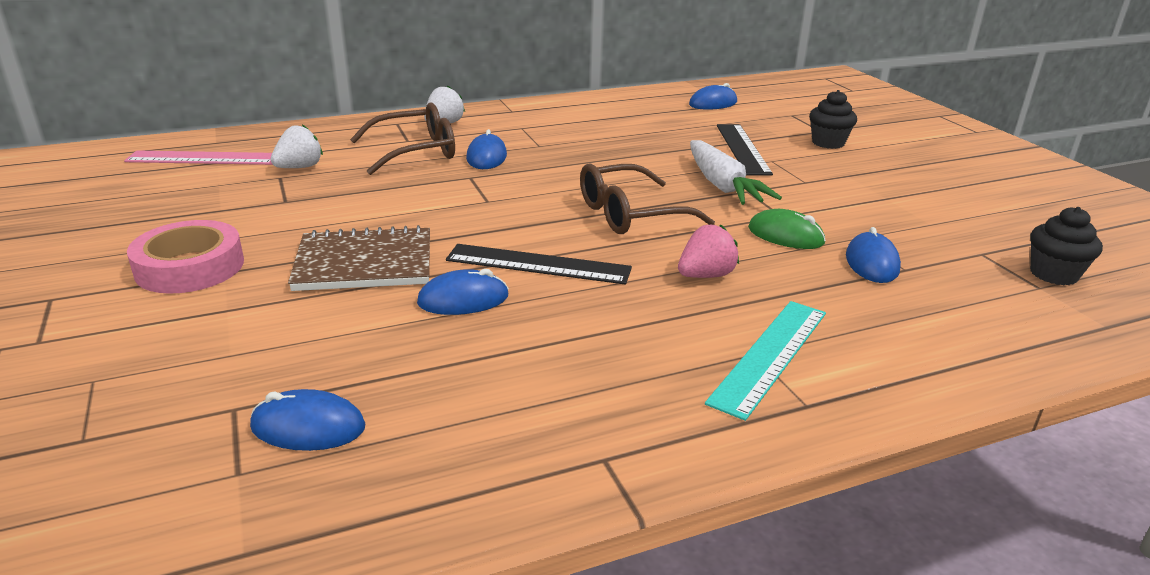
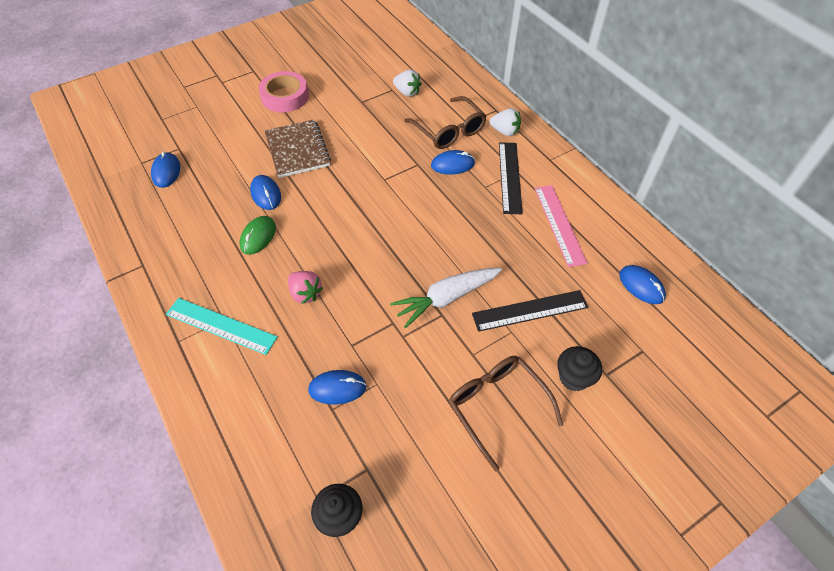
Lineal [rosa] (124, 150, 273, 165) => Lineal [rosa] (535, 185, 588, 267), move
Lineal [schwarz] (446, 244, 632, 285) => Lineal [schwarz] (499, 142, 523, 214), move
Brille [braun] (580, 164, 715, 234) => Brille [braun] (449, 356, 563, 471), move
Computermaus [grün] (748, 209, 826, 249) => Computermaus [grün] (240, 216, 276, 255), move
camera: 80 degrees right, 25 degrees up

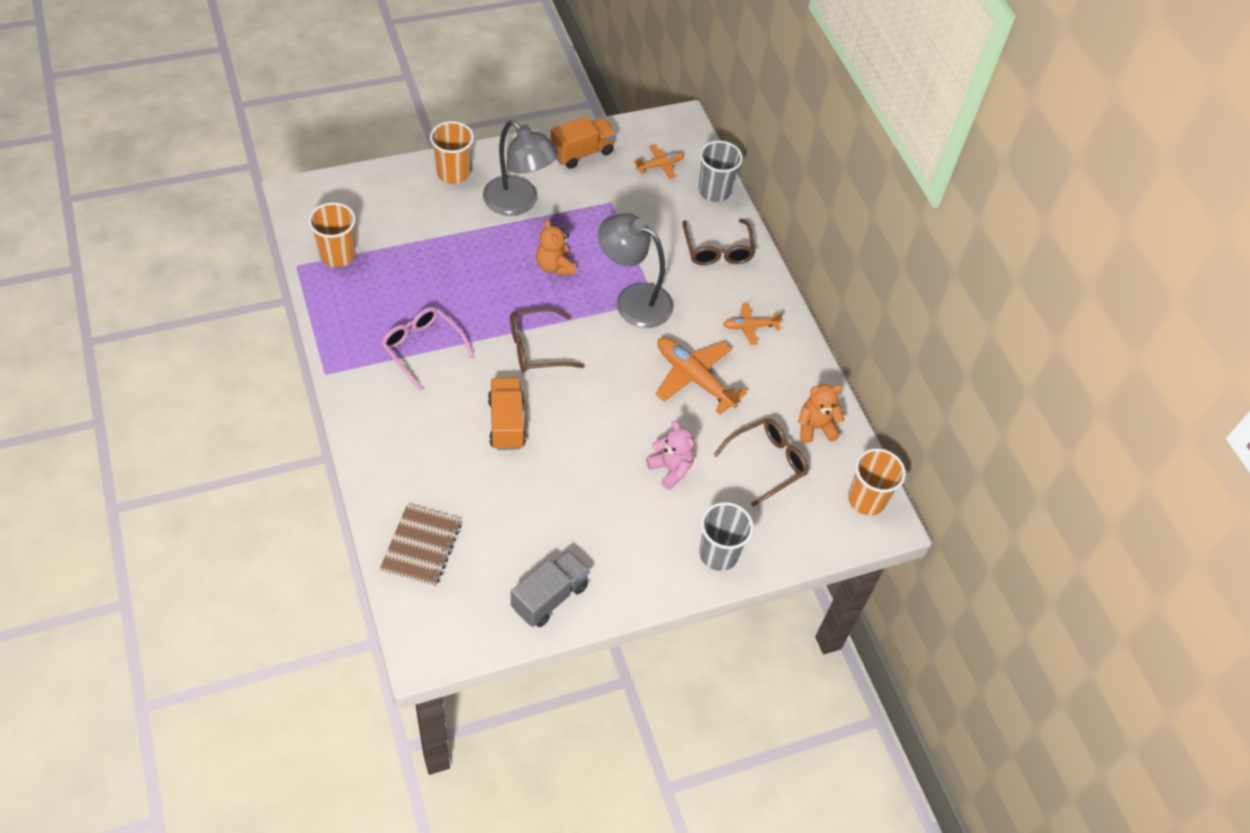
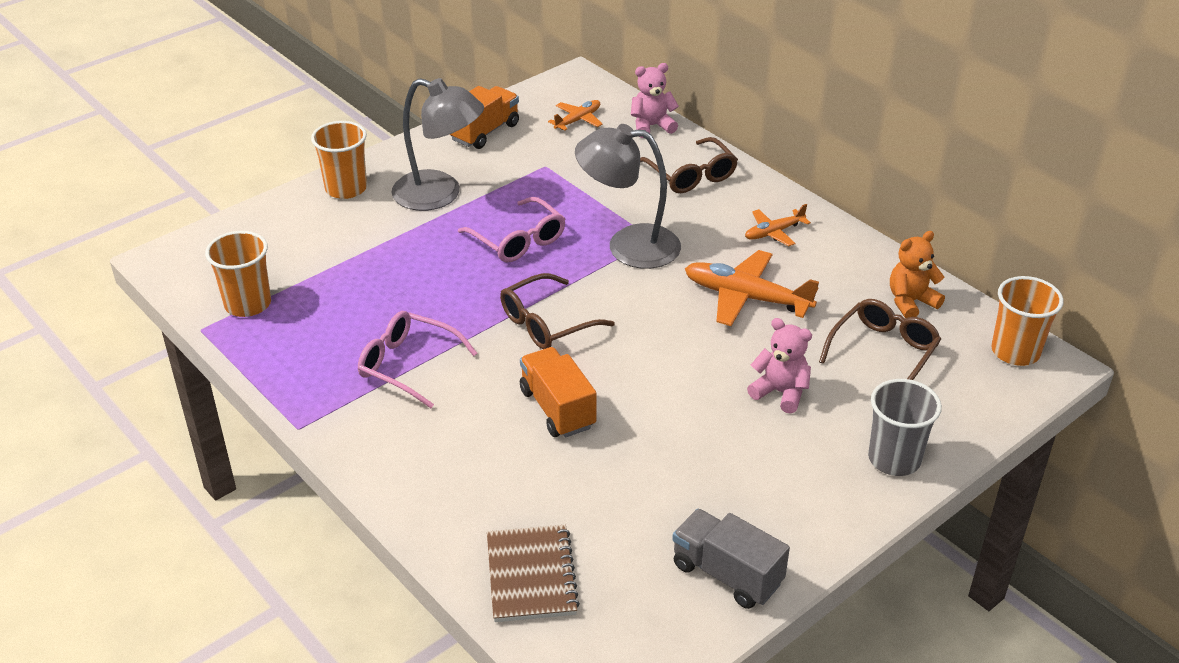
Lastwagen [grau] (511, 550, 590, 627) => Lastwagen [grau] (672, 509, 790, 609), 75 degrees counterclockwise
Teddybär [orange] (536, 219, 576, 275) => Brille [rosa] (458, 197, 565, 262)
Becher [grau] (698, 141, 743, 202) => Teddybär [rosa] (631, 63, 679, 138)
camera: 15 degrees left, 15 degrees down

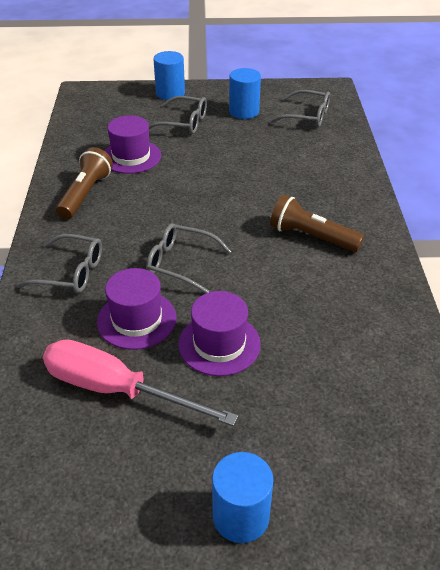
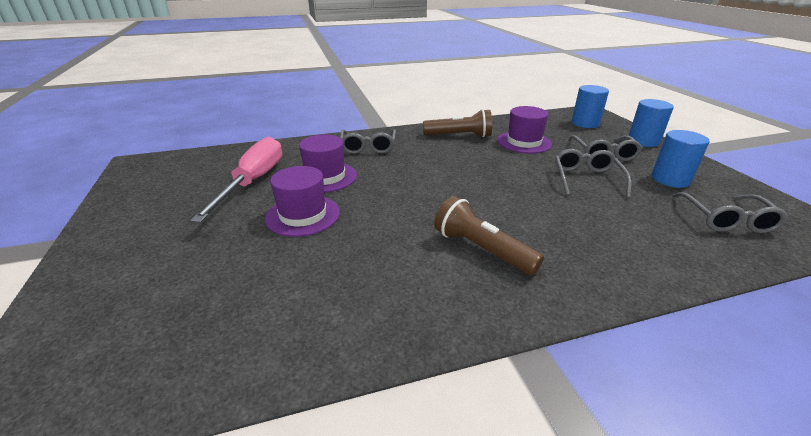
Brille [grau] (146, 223, 231, 293) => Brille [grau] (555, 149, 632, 198), move
Vollzylinder [blau] (212, 452, 274, 543) => Vollzylinder [blau] (572, 85, 609, 128), move
Taschenlampe [braun] (270, 195, 364, 252) => Taschenlampe [braun] (434, 196, 544, 276), 60 degrees counterclockwise
camera: 75 degrees right, 10 degrees down

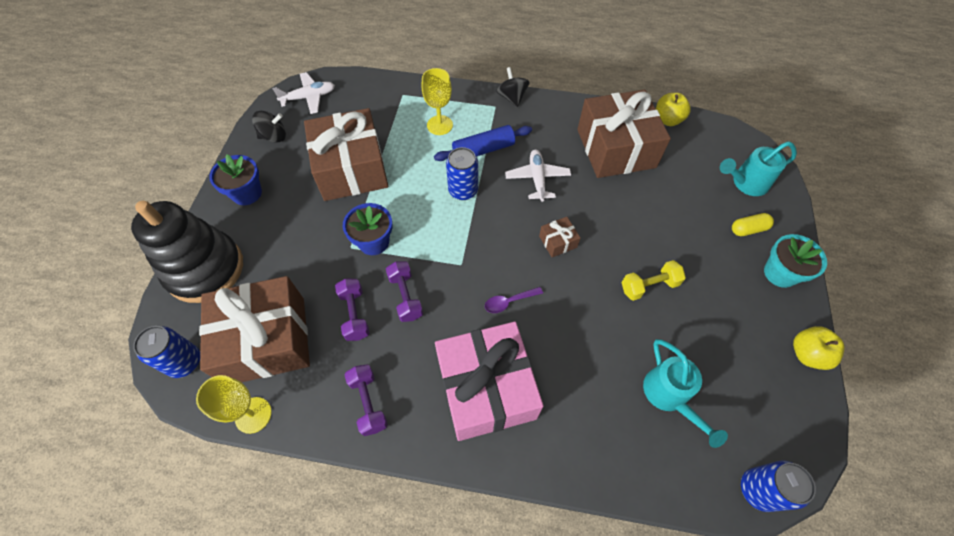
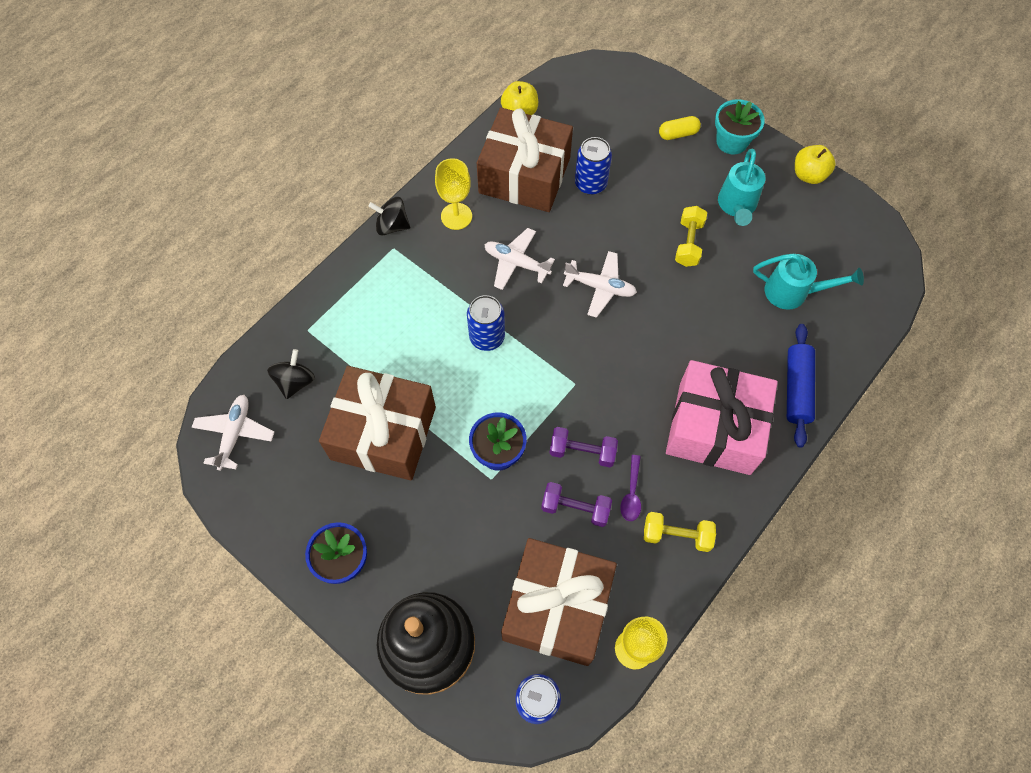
Kreisel [schwarz] (252, 111, 286, 143) => Kreisel [schwarz] (267, 349, 315, 399), move
Hantel [lila] (345, 364, 388, 436) => Hantel [gelb] (644, 512, 716, 552)
Kelch [gelb] (422, 68, 453, 135) => Kelch [gelb] (435, 158, 472, 230), move
Nudelholz [blau] (434, 125, 532, 161) => Nudelholz [blau] (787, 324, 815, 447), move
Löffel [lila] (485, 287, 543, 313) => Löffel [lila] (620, 455, 641, 521), move
Geschenk [braun] (539, 217, 580, 257) => Flugzeug [weiß] (563, 251, 637, 318)
Gießkanne [türkis] (720, 141, 797, 196) => Gießkanne [türkis] (718, 149, 765, 226), move
Kapsel [gelb] (732, 213, 774, 236) => Kapsel [gelb] (659, 116, 701, 140), 60 degrees clockwise
Dose [blau] (741, 460, 816, 512) => Dose [blau] (575, 137, 612, 195), move
camera: 60 degrees left, 5 degrees up

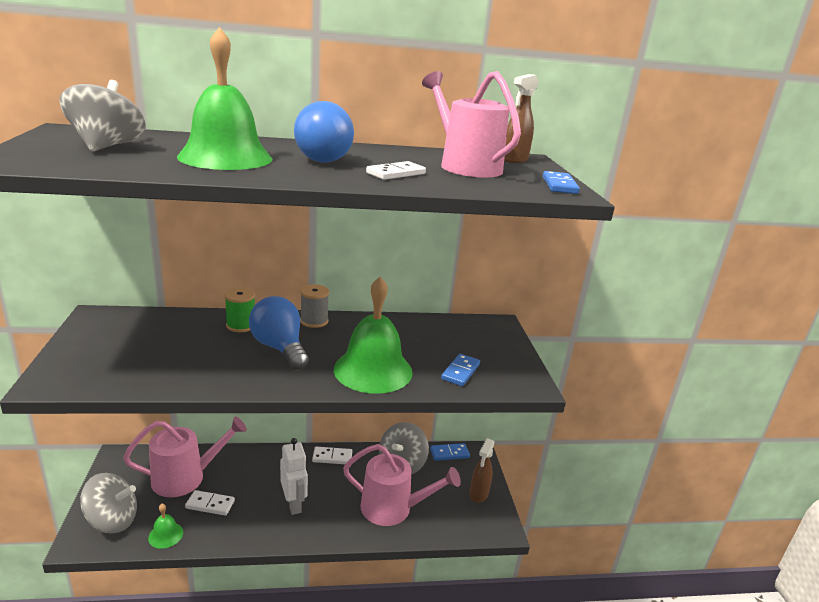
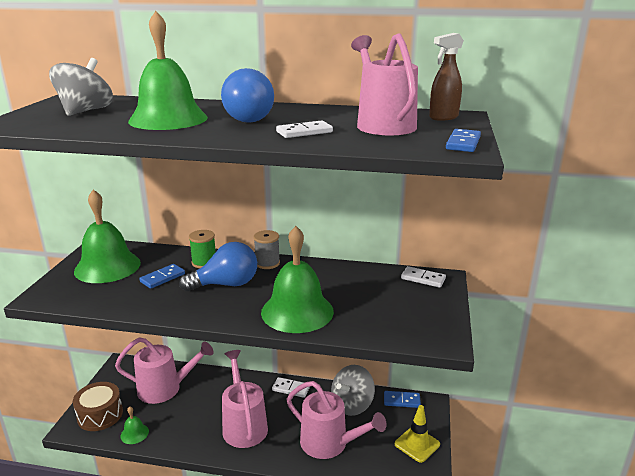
Kreisel [grau] (80, 473, 137, 533) => Trommel [braun] (73, 382, 123, 431)
Dominostein [weiß] (185, 490, 235, 516) => Dominostein [weiß] (401, 266, 446, 288), move
Glühbirne [blau] (249, 296, 309, 370) => Glühbirne [blau] (179, 242, 257, 291), 90 degrees clockwise
Roboter [weiß] (280, 438, 308, 515) => Gießkanne [rosa] (222, 350, 268, 448)
Dominostein [blau] (441, 354, 480, 386) => Dominostein [blau] (139, 264, 185, 289), move
Sprühflasche [braun] (469, 438, 495, 503) => Leitkegel [gelb] (395, 405, 440, 463)
nothing => Glocke [grün] (74, 190, 141, 283)
camera: 20 degrees right, 0 degrees up

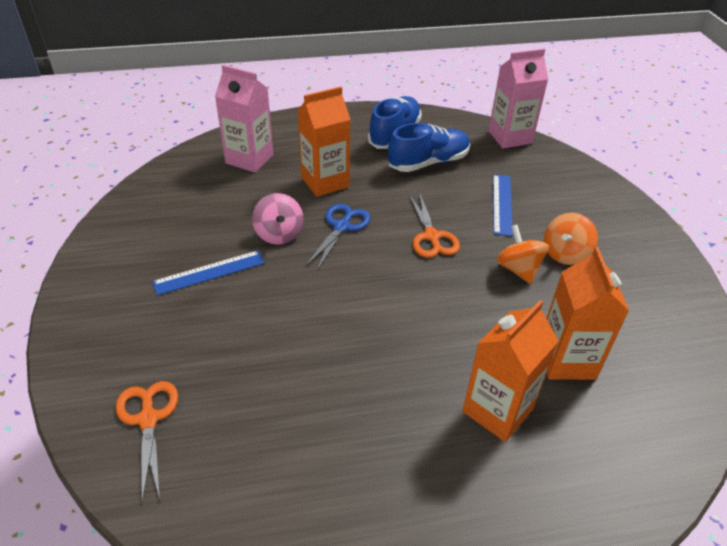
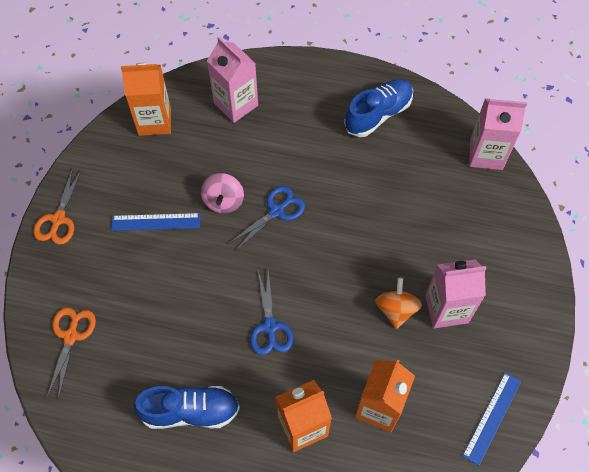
Getränkekarton [orange] (298, 87, 351, 197) => Getränkekarton [orange] (121, 63, 171, 136), move
Schuh [blau] (388, 123, 470, 172) => Schuh [blau] (134, 386, 240, 429), move
Schere [orange] (409, 194, 460, 258) => Schere [orange] (33, 168, 82, 245), move
Lineal [blau] (493, 175, 513, 236) => Lineal [blau] (462, 372, 522, 466), move
Kreisel [orange] (544, 213, 598, 265) => Getränkekarton [rosa] (425, 259, 486, 328)
nothing => Schere [blau] (250, 270, 293, 355)
camera: 25 degrees right, 20 degrees up

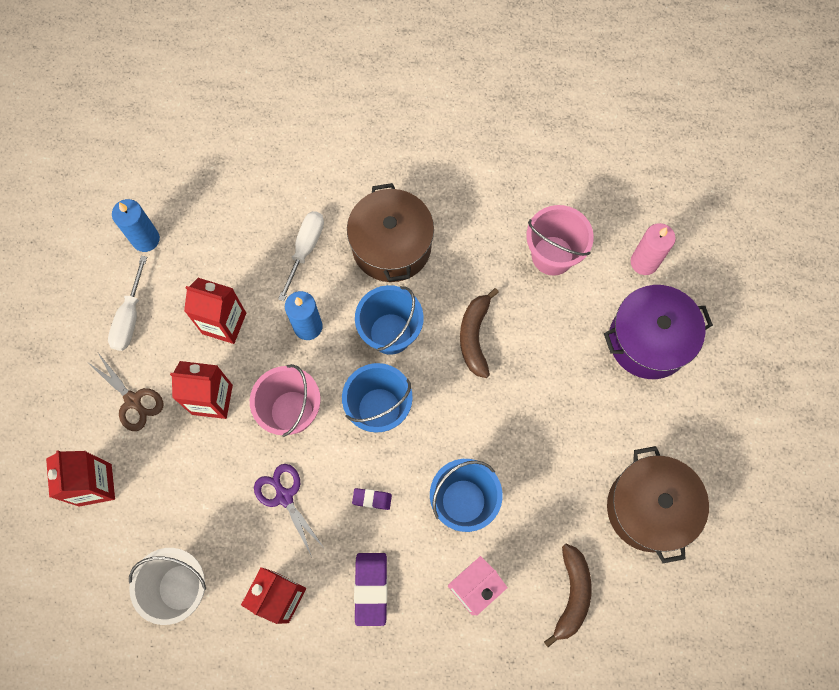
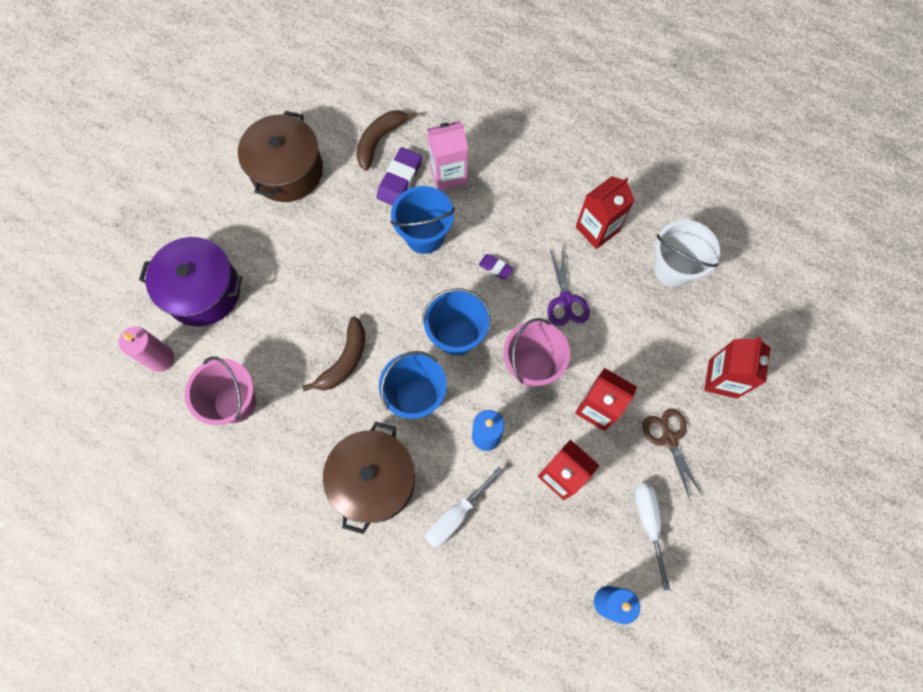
Schraubenzieher [weiß] (108, 256, 147, 351) => Schraubenzieher [weiß] (634, 483, 671, 591), 45 degrees counterclockwise
Radiergummi [lila] (354, 553, 388, 626) => Radiergummi [lila] (377, 147, 422, 206), move
camera: 155 degrees left, 0 degrees up

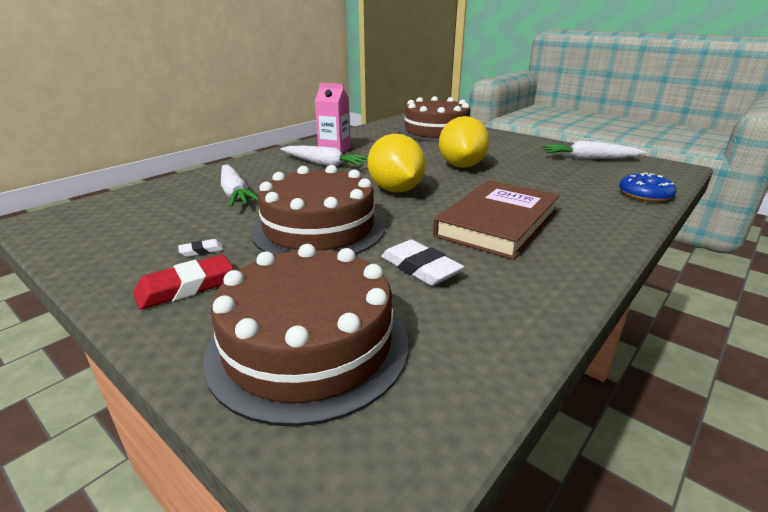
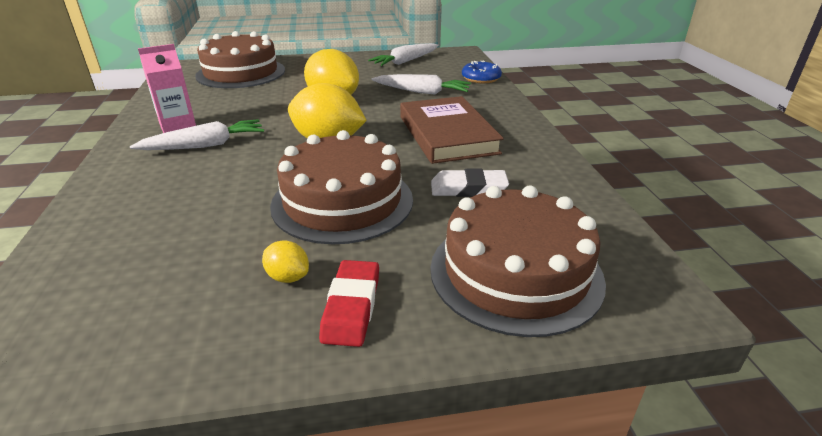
Radiergummi [weiß] (178, 239, 223, 257) => Zitrone [gelb] (262, 241, 309, 283)
Karotte [weiß] (221, 165, 258, 207) => Karotte [weiß] (371, 74, 471, 95), move
camera: 50 degrees left, 5 degrees up

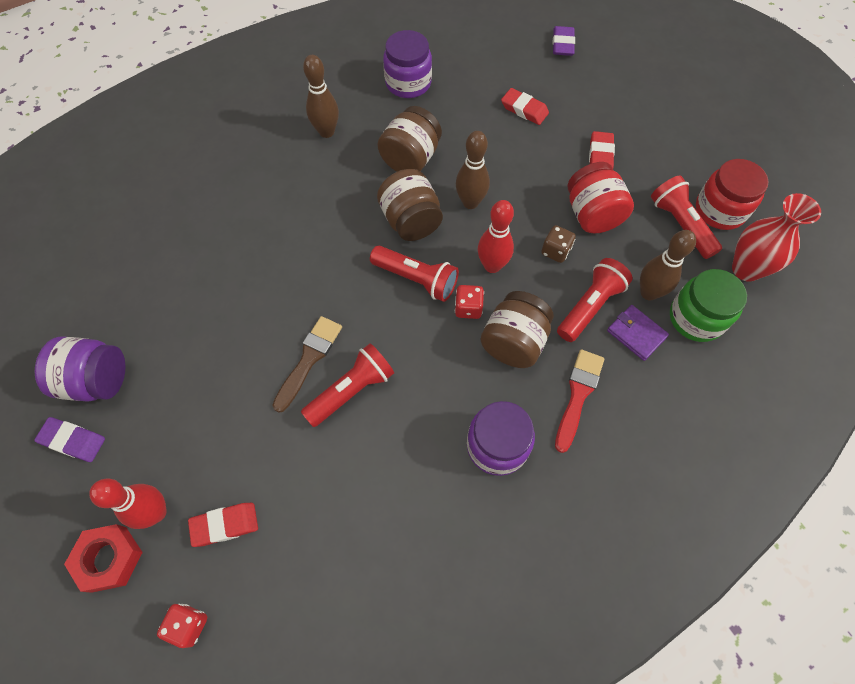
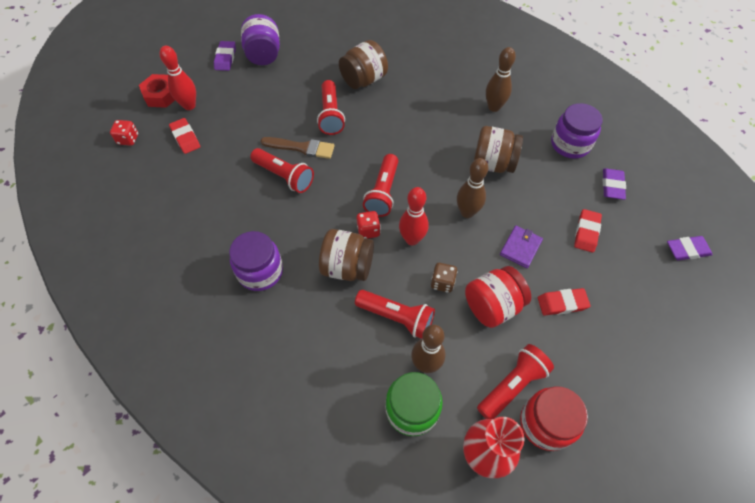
Einmachglas [braun] (377, 169, 443, 241) => Einmachglas [braun] (339, 40, 388, 89), move
Pinsel [rot] (555, 349, 604, 453) => nothing
Geldbörse [lila] (607, 305, 669, 361) => Geldbörse [lila] (500, 226, 543, 268), move
nothing => Taschenlampe [rot] (317, 80, 345, 135)
nothing => Radiergummi [lila] (603, 168, 626, 200)
camera: 75 degrees right, 5 degrees down

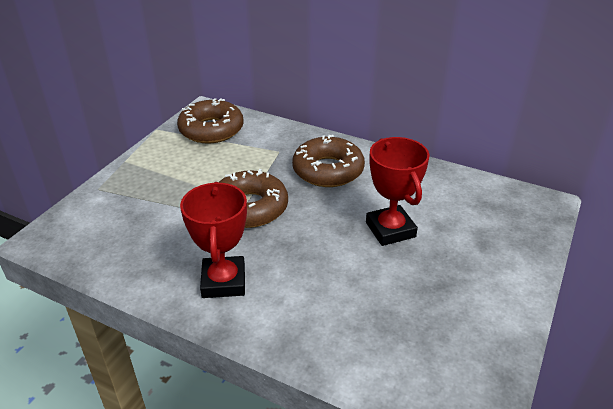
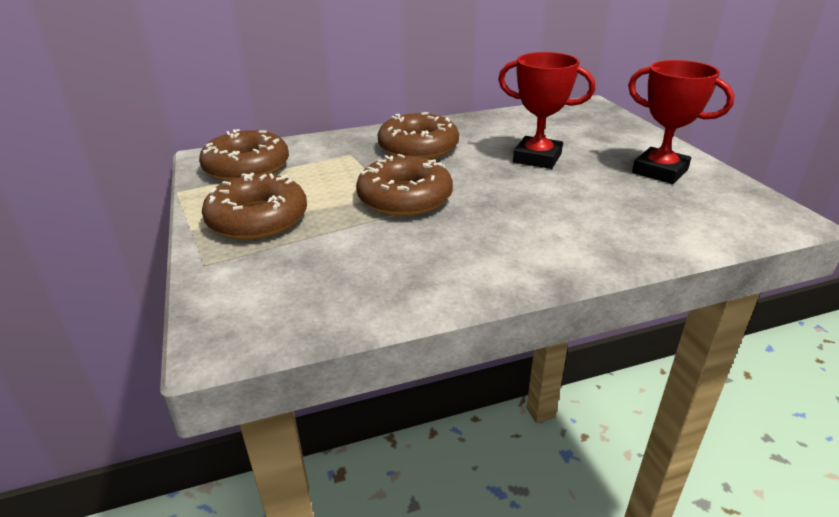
Pokal [rot] (180, 182, 247, 298) => Pokal [rot] (628, 60, 735, 184), move
nothing => Donut [braun] (202, 173, 307, 240)
camera: 45 degrees left, 5 degrees down

